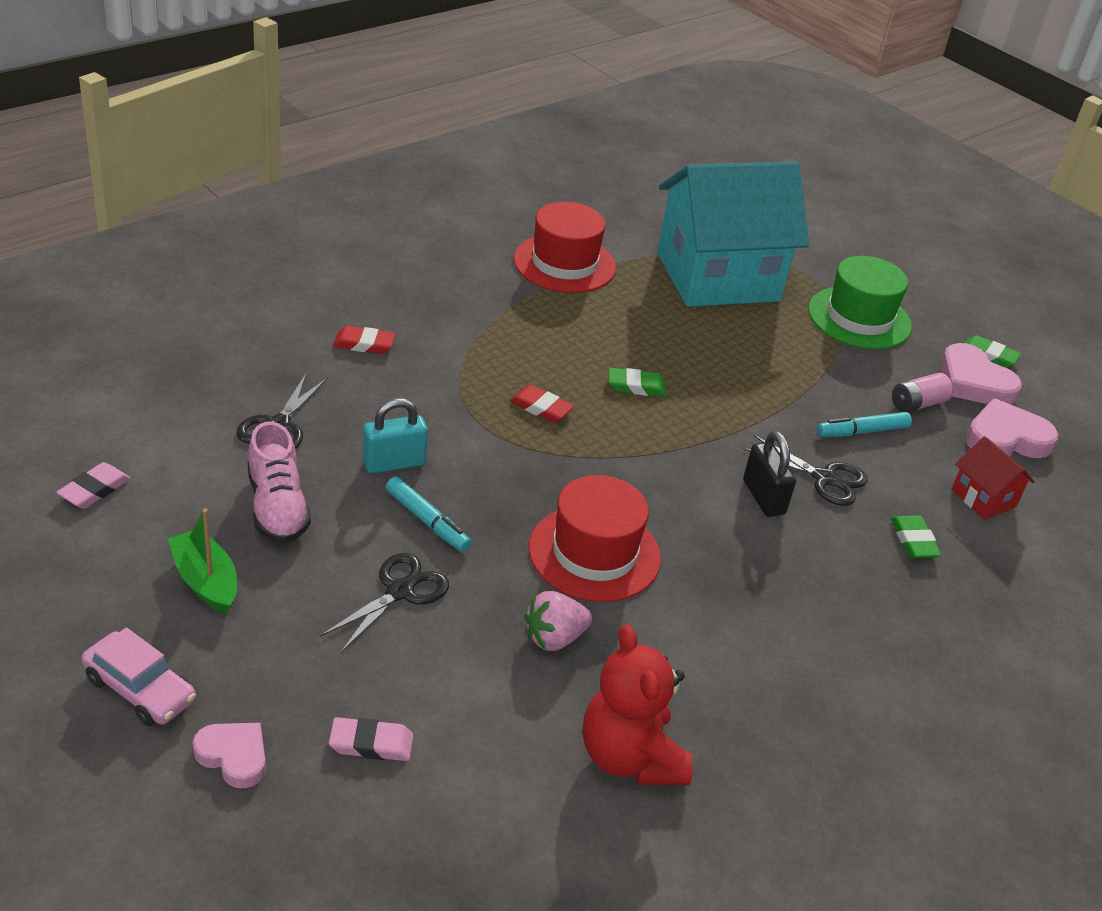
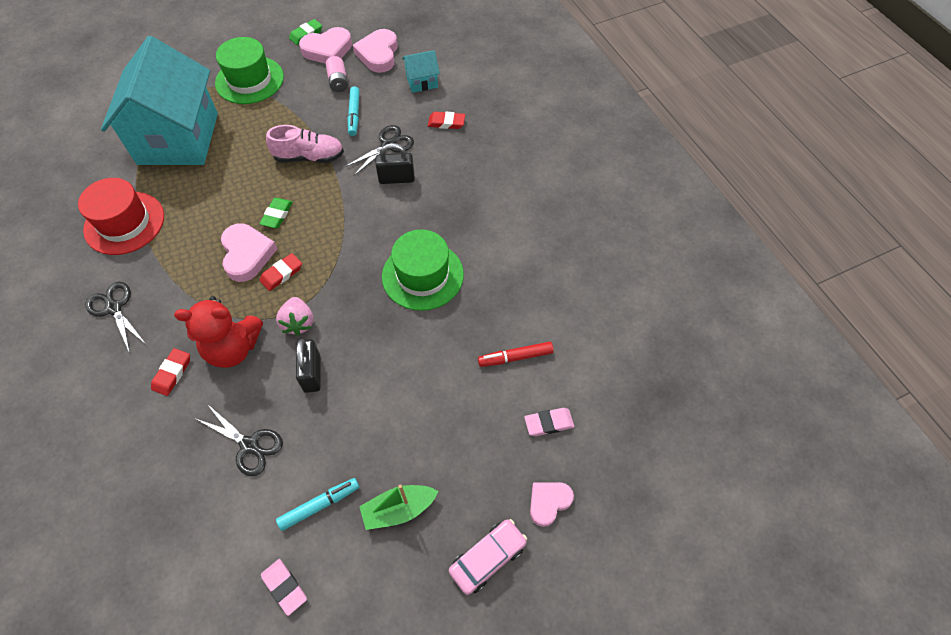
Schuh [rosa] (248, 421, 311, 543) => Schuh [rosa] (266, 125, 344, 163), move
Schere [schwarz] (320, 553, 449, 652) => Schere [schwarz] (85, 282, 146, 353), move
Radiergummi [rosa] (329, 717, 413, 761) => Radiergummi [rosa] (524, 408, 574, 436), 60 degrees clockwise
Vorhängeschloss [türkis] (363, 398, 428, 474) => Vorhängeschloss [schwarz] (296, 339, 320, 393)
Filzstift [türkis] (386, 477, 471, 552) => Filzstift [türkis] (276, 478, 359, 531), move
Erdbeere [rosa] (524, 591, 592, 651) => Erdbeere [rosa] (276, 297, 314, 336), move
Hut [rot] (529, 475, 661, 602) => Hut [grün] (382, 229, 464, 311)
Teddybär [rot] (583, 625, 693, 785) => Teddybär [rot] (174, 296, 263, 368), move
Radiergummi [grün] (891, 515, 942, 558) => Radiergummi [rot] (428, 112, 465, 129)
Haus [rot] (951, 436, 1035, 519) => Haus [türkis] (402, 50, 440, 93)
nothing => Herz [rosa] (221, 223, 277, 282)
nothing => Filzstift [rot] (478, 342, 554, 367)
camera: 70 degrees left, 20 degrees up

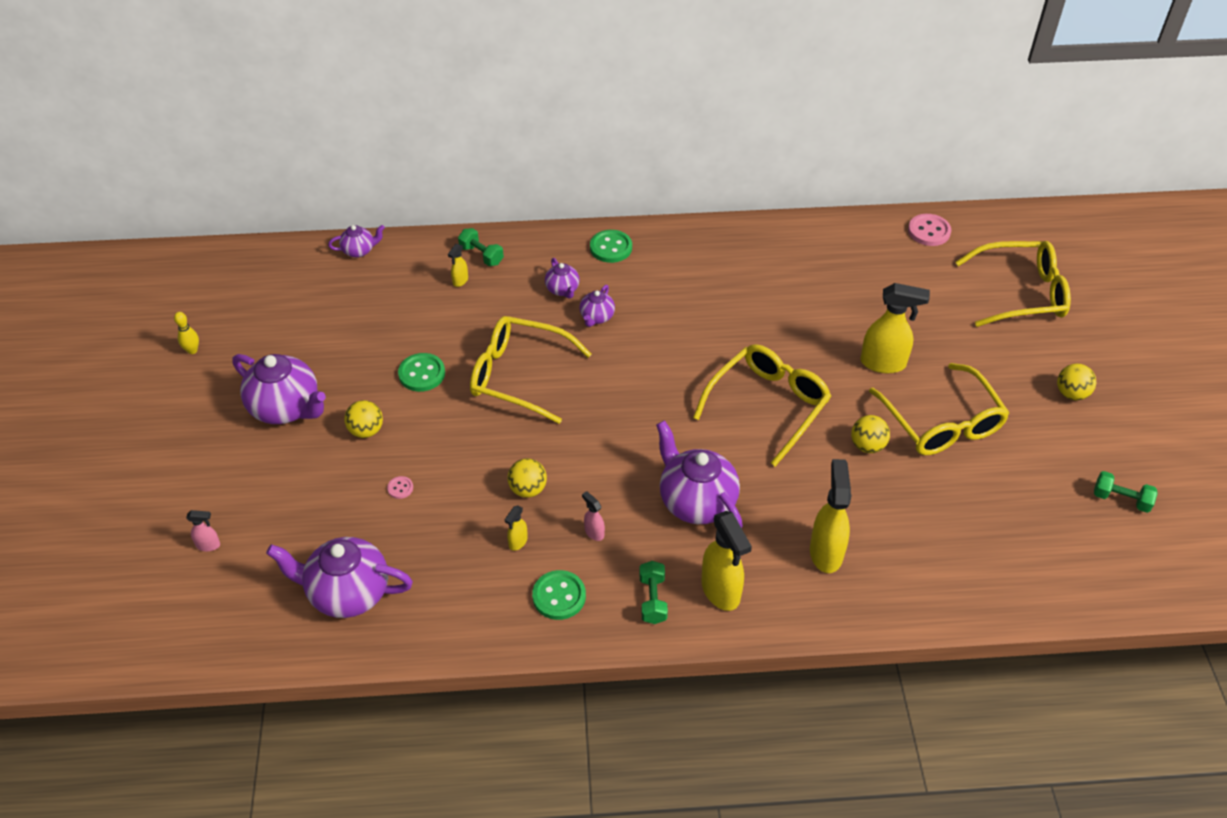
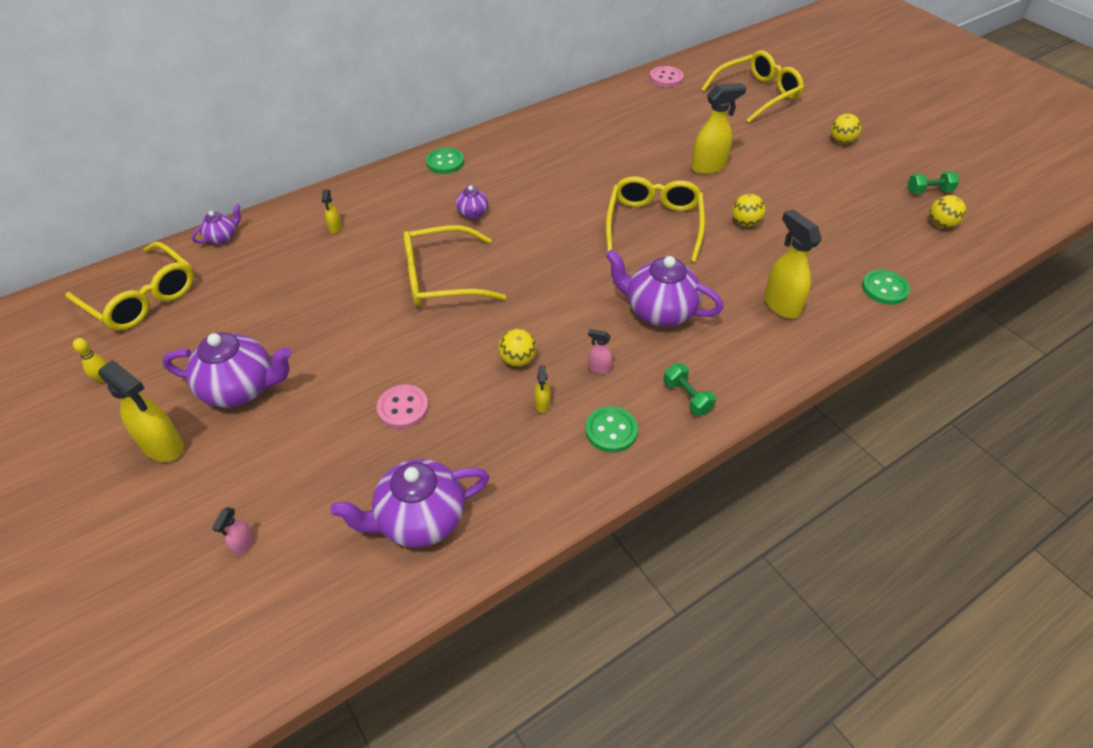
Sprühflasche [rosa] (186, 510, 220, 551) => Sprühflasche [rosa] (212, 507, 254, 556), 135 degrees clockwise
Ball [gelb] (344, 400, 383, 438) => Ball [gelb] (930, 195, 966, 228), move
Knopf [rosa] (387, 476, 413, 499) => Knopf [rosa] (377, 385, 429, 429), x1.95
Knopf [grün] (398, 353, 445, 392) => Knopf [grün] (862, 269, 910, 305), move
Hantel [grün] (458, 228, 504, 266) => nothing
Teekanne [lila] (545, 258, 579, 299) => nothing
Sprühflasche [gelb] (701, 511, 752, 611) => Sprühflasche [gelb] (98, 360, 184, 462), move
Brille [gelb] (869, 363, 1009, 455) => Brille [gelb] (65, 242, 194, 331), move
camera: 30 degrees left, 0 degrees up

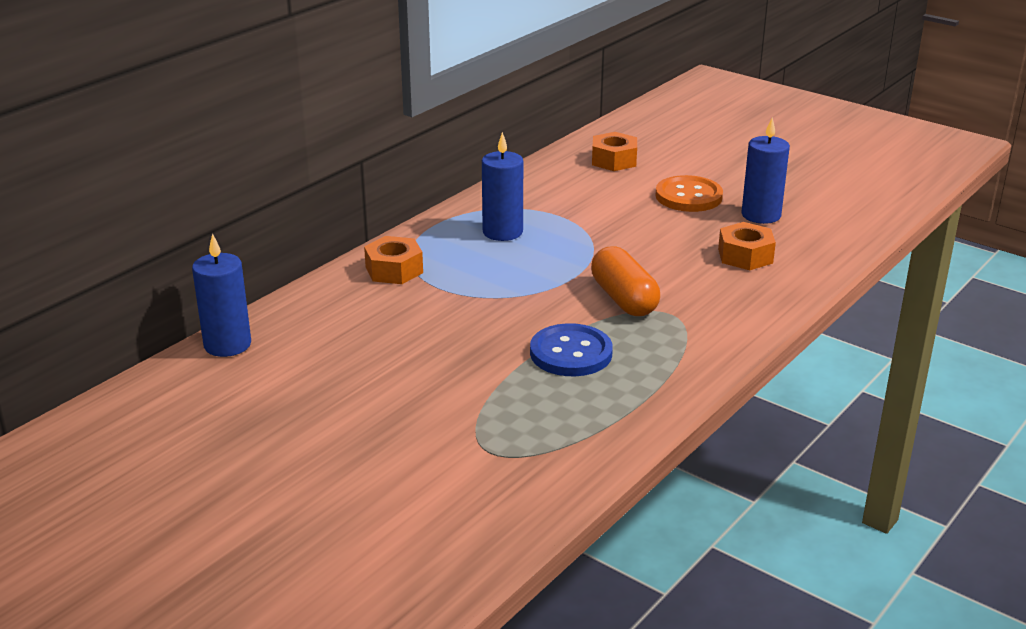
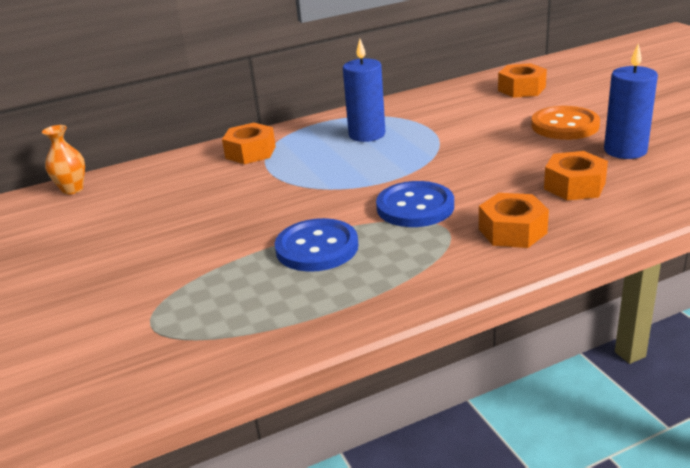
Kerze [blau] (192, 233, 251, 357) => Vase [orange] (42, 125, 85, 195)
Kapsel [orange] (591, 246, 660, 316) => Knopf [blau] (376, 181, 454, 227)
nothing => Sechskantmutter [orange] (479, 193, 549, 248)
camera: 30 degrees right, 0 degrees up

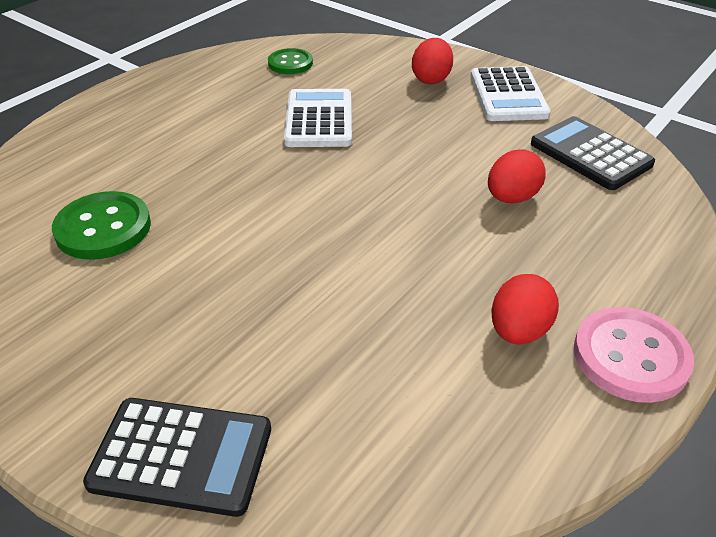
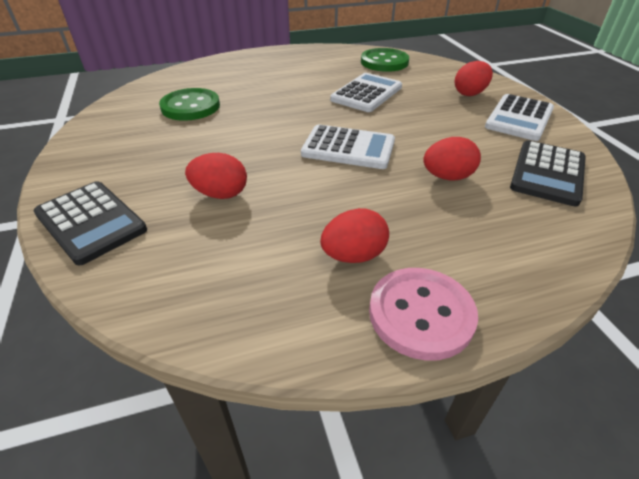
Knopf [grün] (268, 48, 313, 74) => Knopf [grün] (361, 48, 409, 72), x1.53
Taschenrechner [schwarz] (531, 116, 655, 190) => Taschenrechner [schwarz] (510, 140, 586, 207), 150 degrees counterclockwise
nothing => Ei [rot] (185, 153, 247, 199)
nothing => Taschenrechner [weiß] (301, 124, 395, 169)
camera: 35 degrees right, 0 degrees up

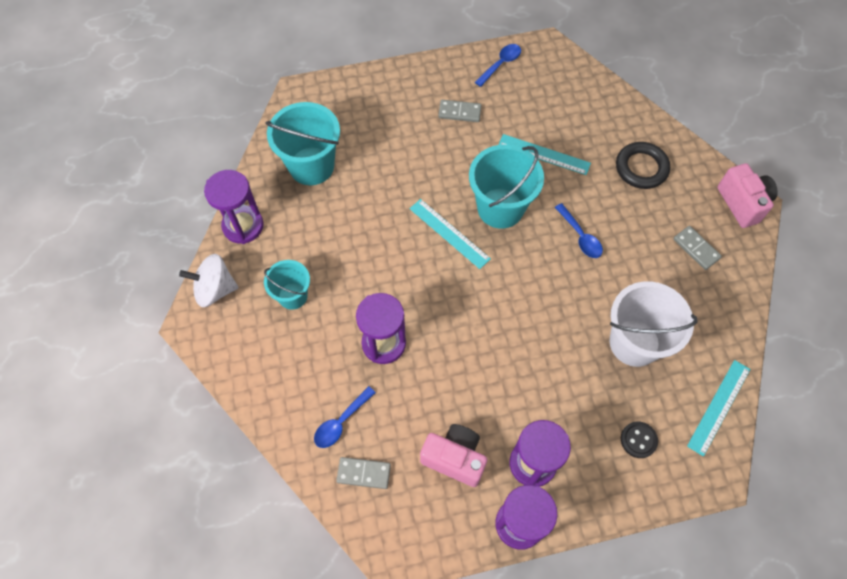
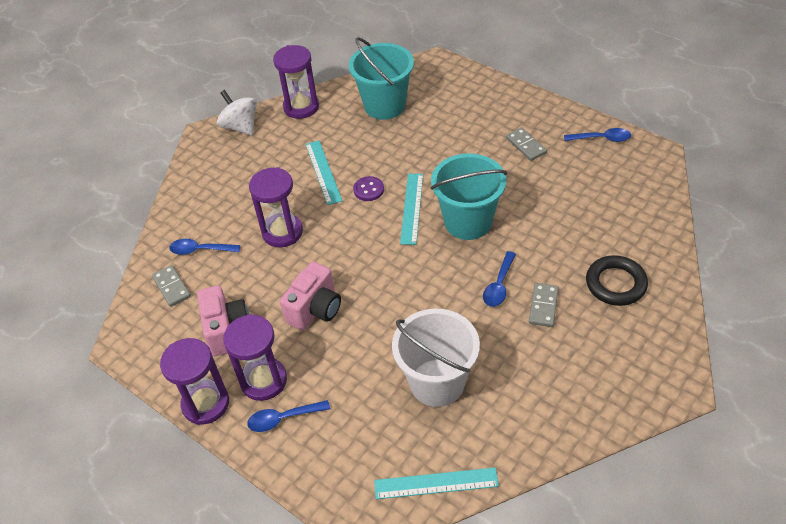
Eimer [türkis] (264, 260, 310, 310) => nothing
Lineal [türkis] (498, 134, 591, 175) => Lineal [türkis] (305, 140, 342, 205), move
Knopf [schwarz] (621, 421, 658, 458) => nothing
Dominostein [grau] (673, 226, 722, 270) => Dominostein [grau] (529, 283, 559, 327), move
Kamera [rosa] (717, 163, 778, 228) => Kamera [rosa] (280, 262, 341, 330), move
nothing => Löffel [blau] (247, 400, 330, 432)
nothing => Knopf [lila] (353, 176, 384, 201)
camera: 55 degrees right, 15 degrees down

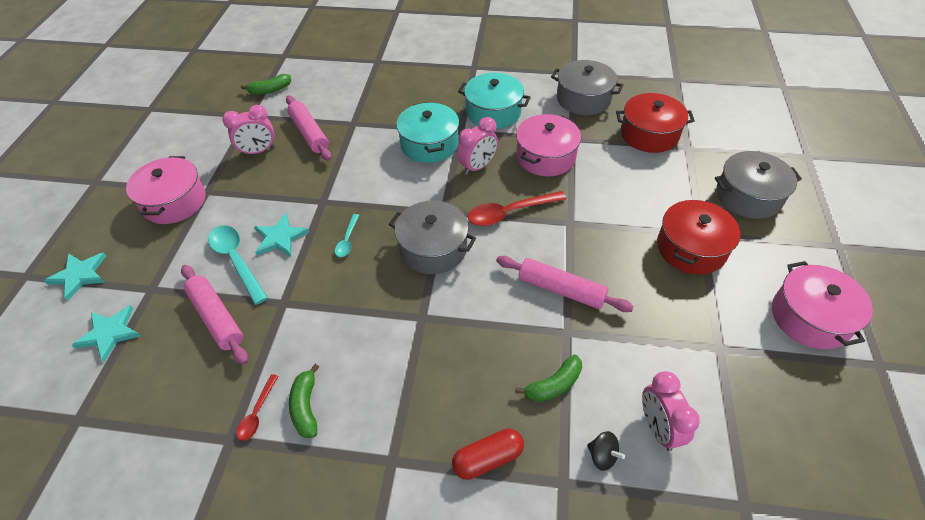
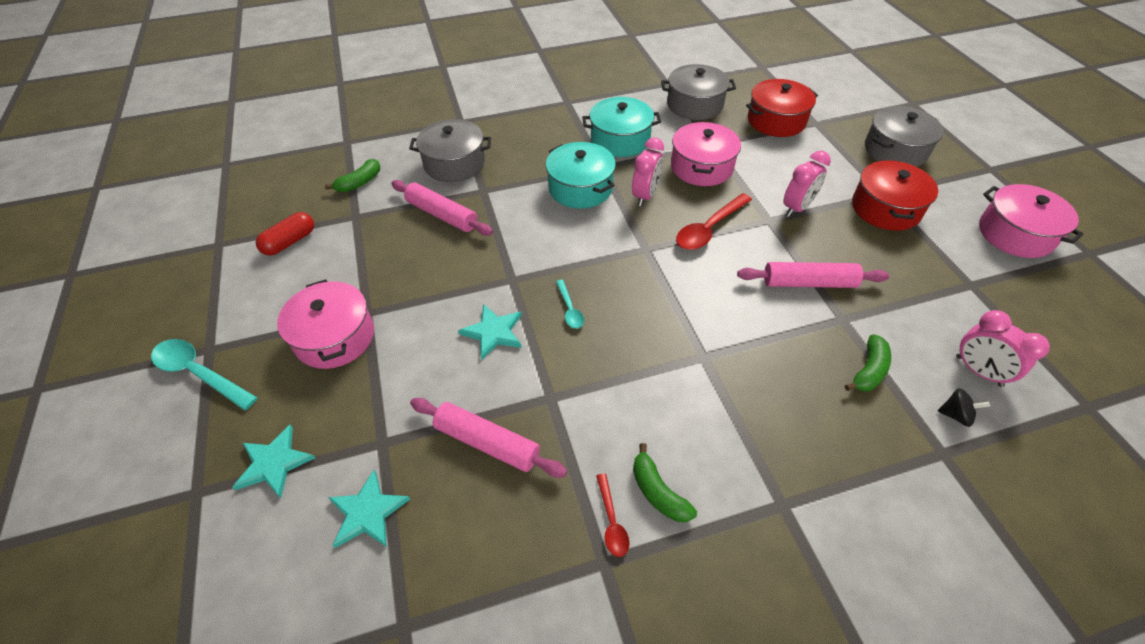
Löffel [türkis] (208, 225, 268, 305) => Löffel [türkis] (151, 339, 258, 410), move
Wecker [rosa] (222, 105, 275, 156) => Wecker [rosa] (783, 151, 831, 217), move
Kochtopf [grau] (389, 200, 476, 274) => Kochtopf [grau] (409, 119, 491, 182), move
Kapsel [rot] (452, 429, 524, 480) => Kapsel [rot] (256, 212, 314, 256), move
camera: 25 degrees left, 0 degrees up

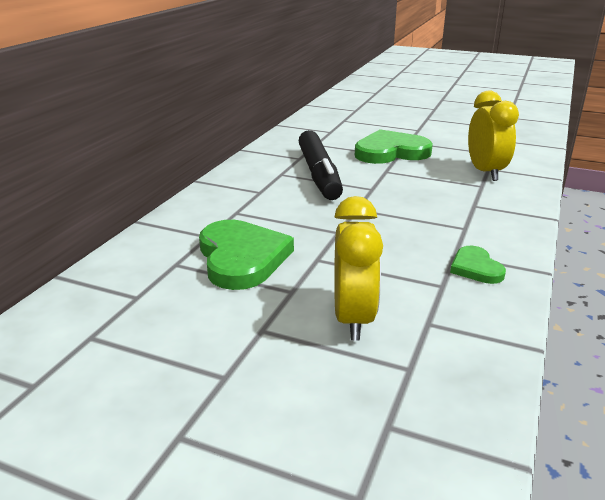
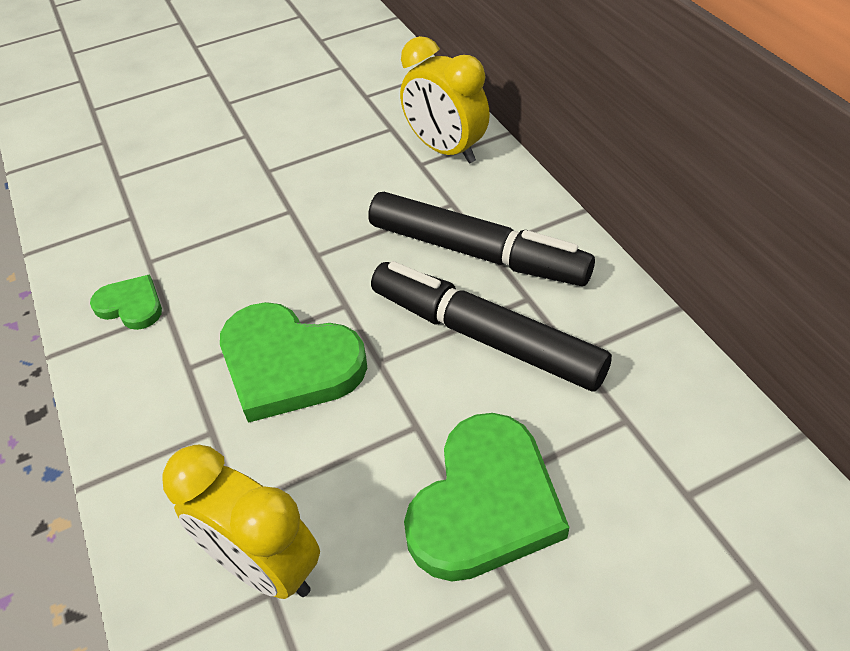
Herz [grün] (199, 220, 294, 290) => Herz [grün] (220, 302, 367, 423), move
Wecker [gelb] (334, 196, 383, 340) => Wecker [gelb] (400, 36, 490, 164), move
nothing => Filzstift [schwarz] (368, 192, 595, 286)
camera: 135 degrees right, 20 degrees up

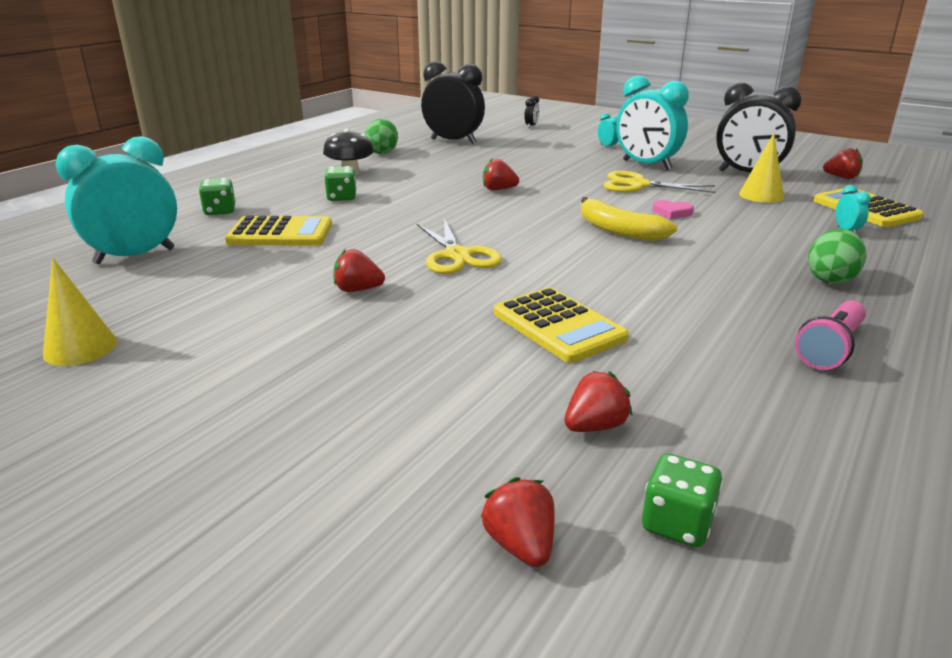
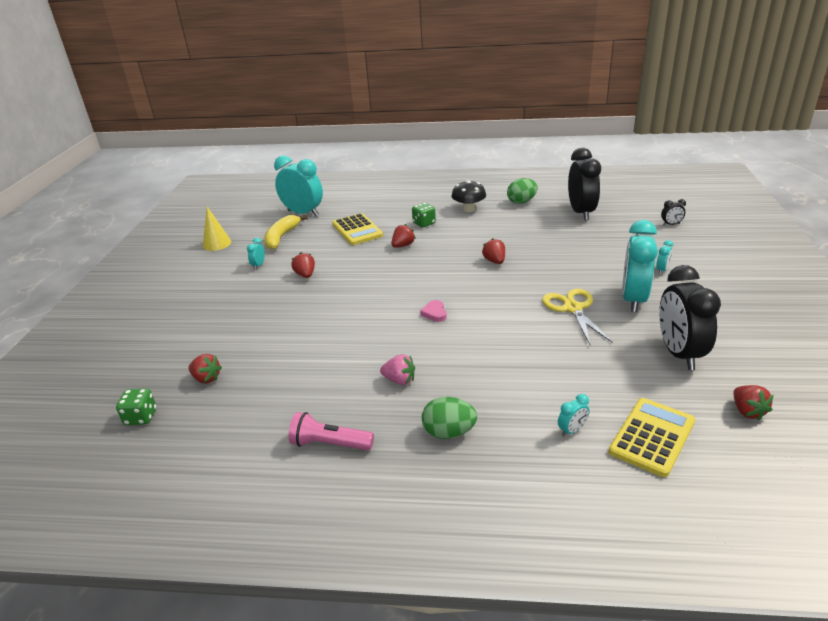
Spielwürfel [grün] (199, 178, 236, 215) => nothing
Schere [gelb] (416, 219, 502, 274) => nothing
Erdbeere [rot] (481, 477, 555, 567) => Erdbeere [rot] (391, 224, 416, 248), move
Taschenrechner [gelb] (494, 287, 629, 363) => nothing
Banane [gelb] (581, 197, 677, 241) => Banane [gelb] (264, 215, 307, 250), move
Herz [rosa] (652, 200, 694, 219) => Herz [rosa] (420, 300, 447, 322), move
Kegel [gelb] (739, 133, 784, 203) => nothing
nothing => Wecker [türkis] (247, 238, 265, 269)
nothing => Erdbeere [rosa] (380, 354, 415, 385)
camera: 65 degrees right, 5 degrees up

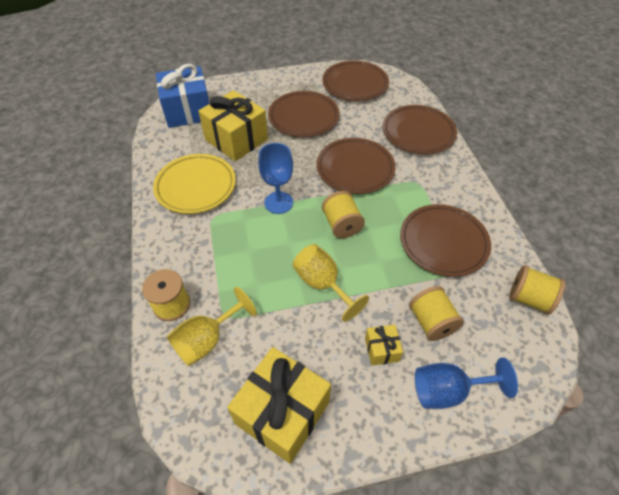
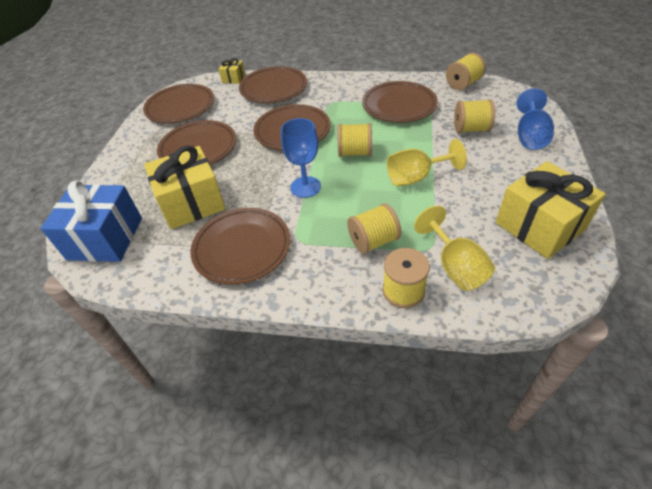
Teller [gelb] (153, 154, 236, 214) => Teller [braun] (190, 208, 290, 285)
Geschenk [gelb] (365, 325, 403, 366) => Geschenk [gelb] (219, 58, 245, 84), move
nothing => Garnrolle [gelb] (347, 203, 402, 254)
camera: 65 degrees left, 5 degrees down

